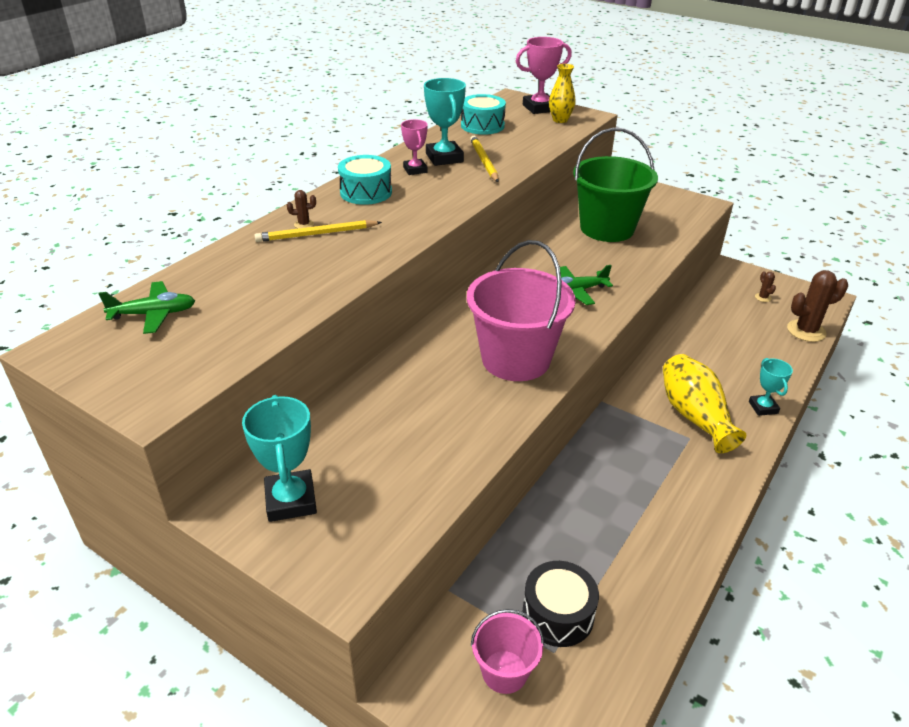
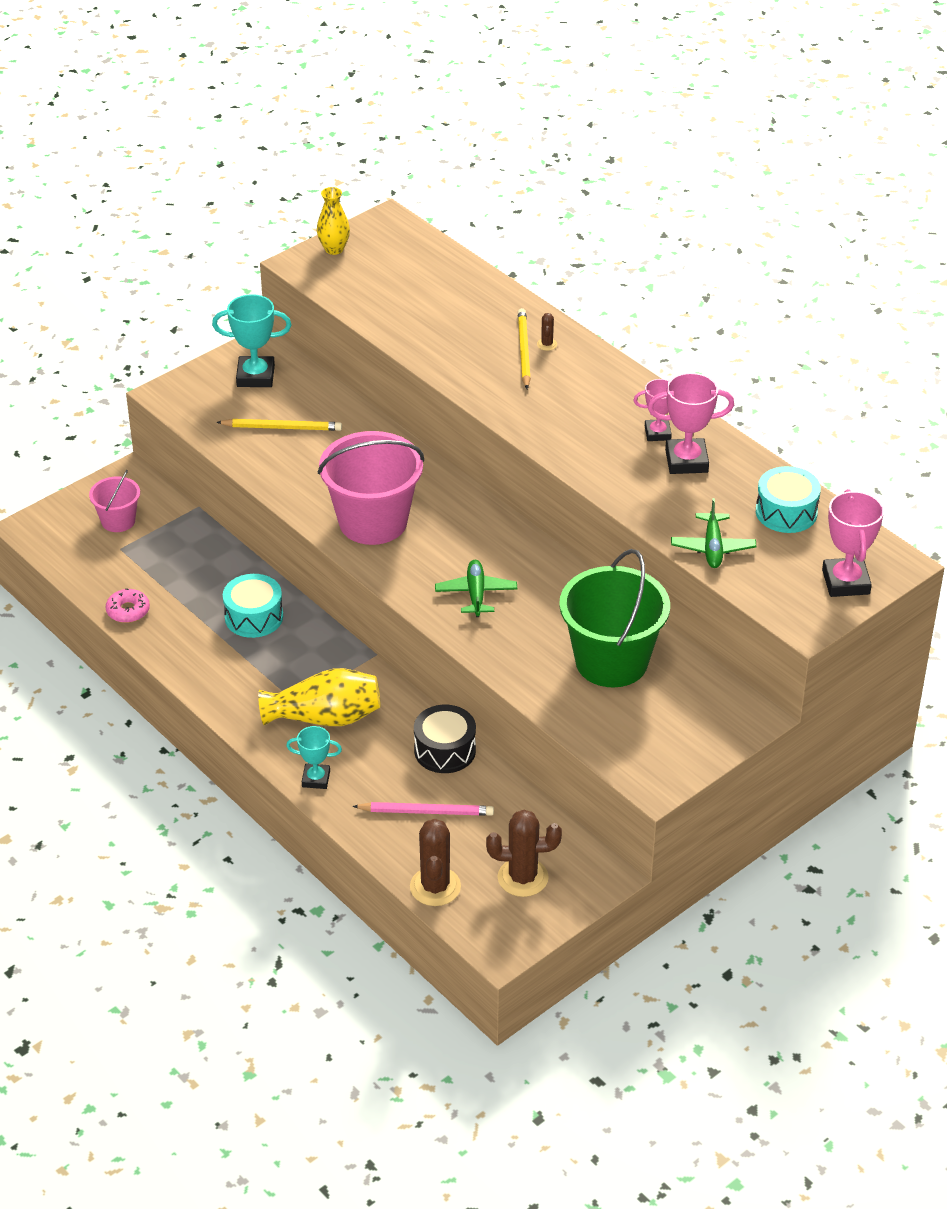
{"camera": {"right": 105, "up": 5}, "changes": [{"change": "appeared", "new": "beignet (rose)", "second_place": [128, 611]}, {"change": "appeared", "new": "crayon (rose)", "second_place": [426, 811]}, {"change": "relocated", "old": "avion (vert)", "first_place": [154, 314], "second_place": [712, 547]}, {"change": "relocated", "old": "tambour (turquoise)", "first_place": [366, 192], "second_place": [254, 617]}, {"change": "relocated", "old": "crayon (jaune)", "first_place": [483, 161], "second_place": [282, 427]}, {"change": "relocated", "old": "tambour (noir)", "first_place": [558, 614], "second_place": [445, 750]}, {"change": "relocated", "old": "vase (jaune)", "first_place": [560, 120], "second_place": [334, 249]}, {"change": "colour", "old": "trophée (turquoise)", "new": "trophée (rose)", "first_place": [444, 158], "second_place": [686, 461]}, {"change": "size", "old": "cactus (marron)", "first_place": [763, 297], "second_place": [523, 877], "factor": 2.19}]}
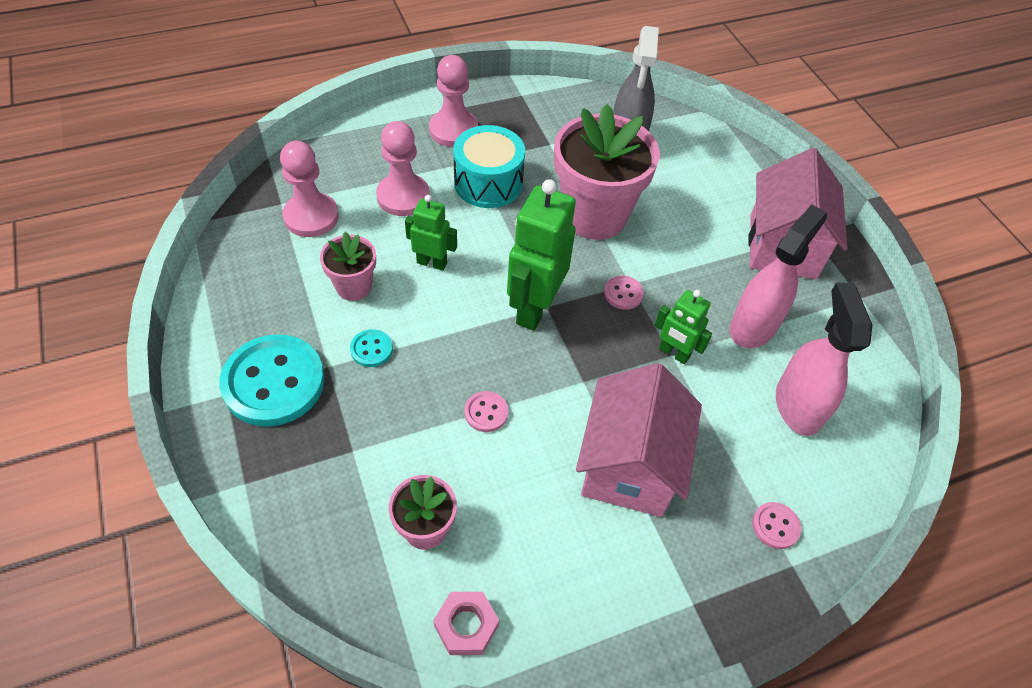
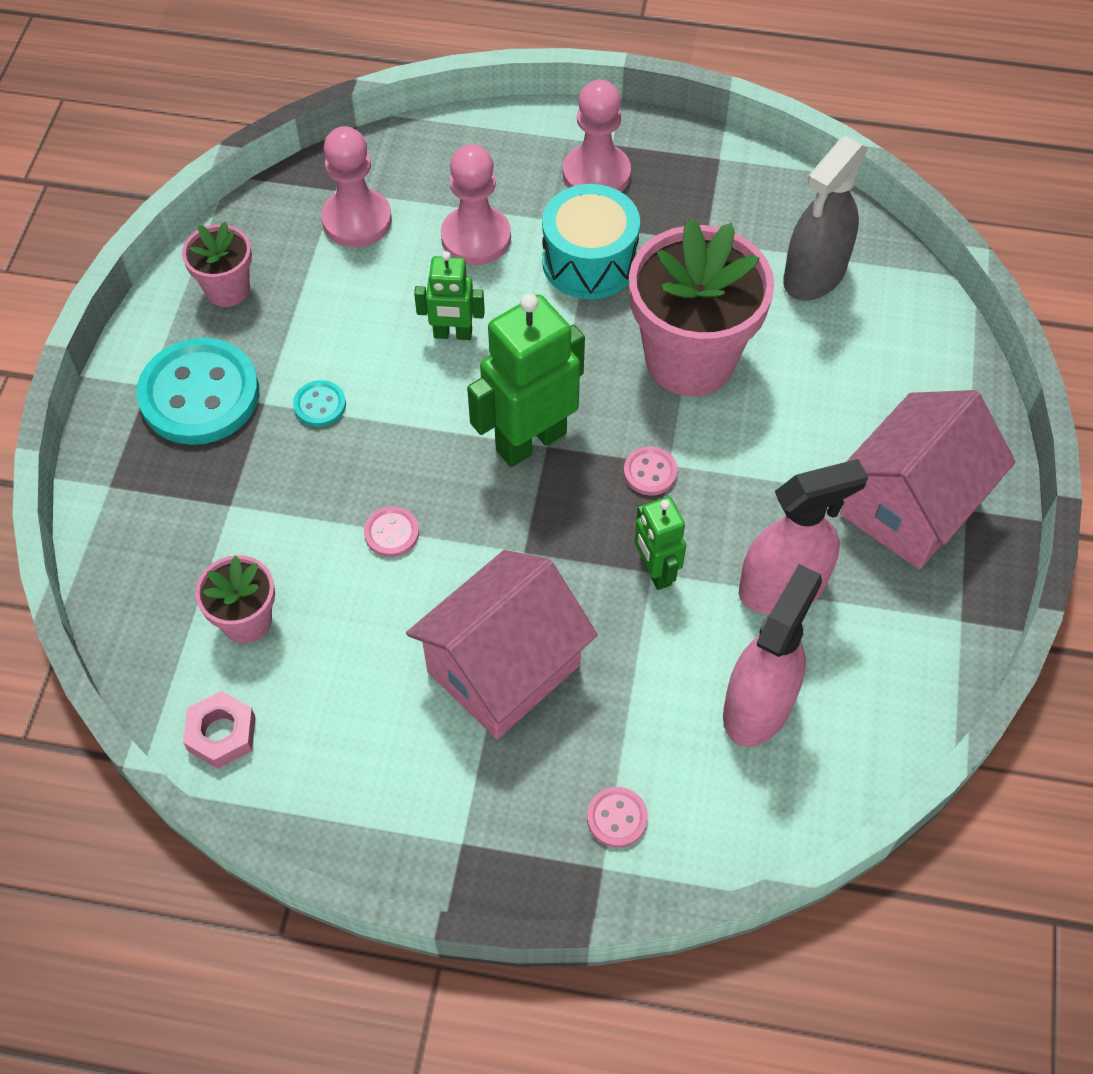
{"camera": {"right": 35, "up": 5}, "changes": [{"change": "relocated", "old": "pot de fleurs (rose)", "first_place": [354, 287], "second_place": [227, 289]}, {"change": "spun", "old": "robot (vert)", "first_place": [432, 263], "second_place": [453, 334], "degrees": 135}]}
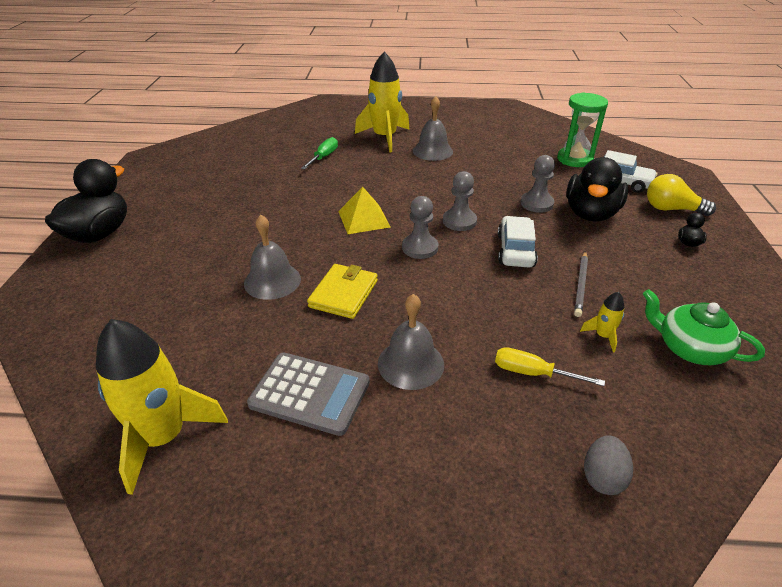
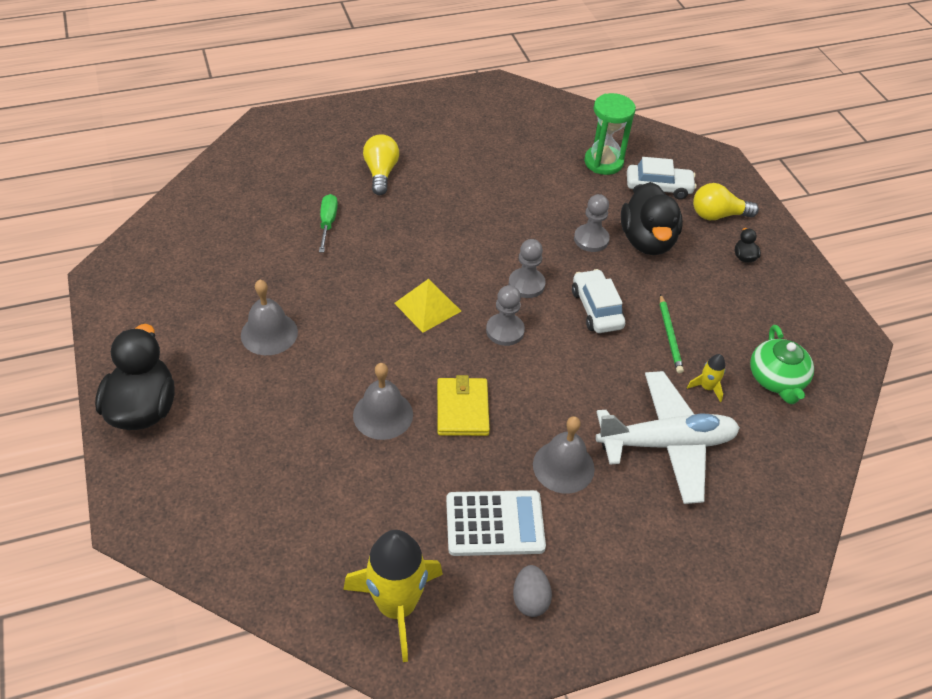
{"camera": {"right": -25, "up": 10}, "changes": [{"change": "relocated", "old": "cloche (gris)", "first_place": [432, 151], "second_place": [269, 333]}, {"change": "relocated", "old": "œuf (gris)", "first_place": [602, 477], "second_place": [530, 599]}, {"change": "exchanged", "old": "fusée (jaune)", "new": "ampoule (jaune)", "first_place": [384, 138], "second_place": [381, 173]}, {"change": "exchanged", "old": "tournevis (jaune)", "new": "avion (blanc)", "first_place": [533, 373], "second_place": [666, 443]}, {"change": "colour", "old": "calculatrice (gris)", "new": "calculatrice (blanc)", "first_place": [310, 393], "second_place": [495, 524]}, {"change": "colour", "old": "crayon (gris)", "new": "crayon (vert)", "first_place": [581, 285], "second_place": [670, 335]}, {"change": "spun", "old": "théière (vert)", "first_place": [689, 348], "second_place": [776, 379], "degrees": -105}]}
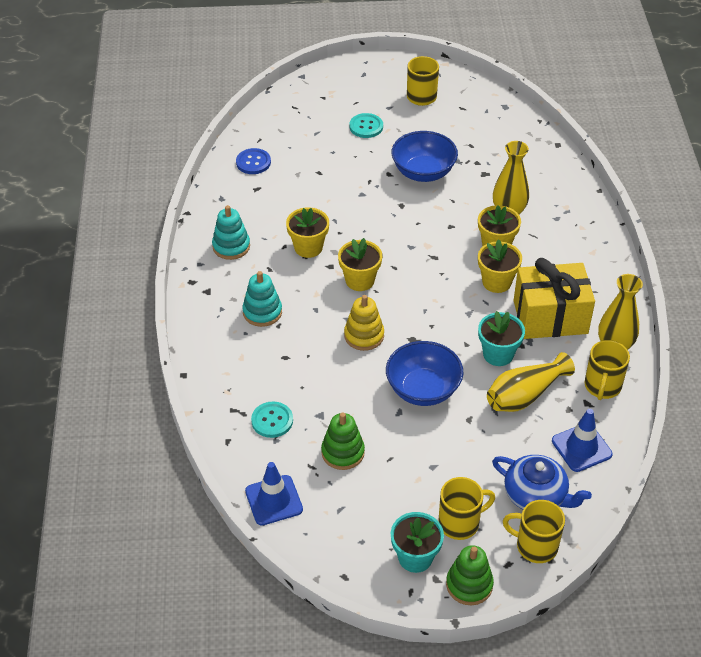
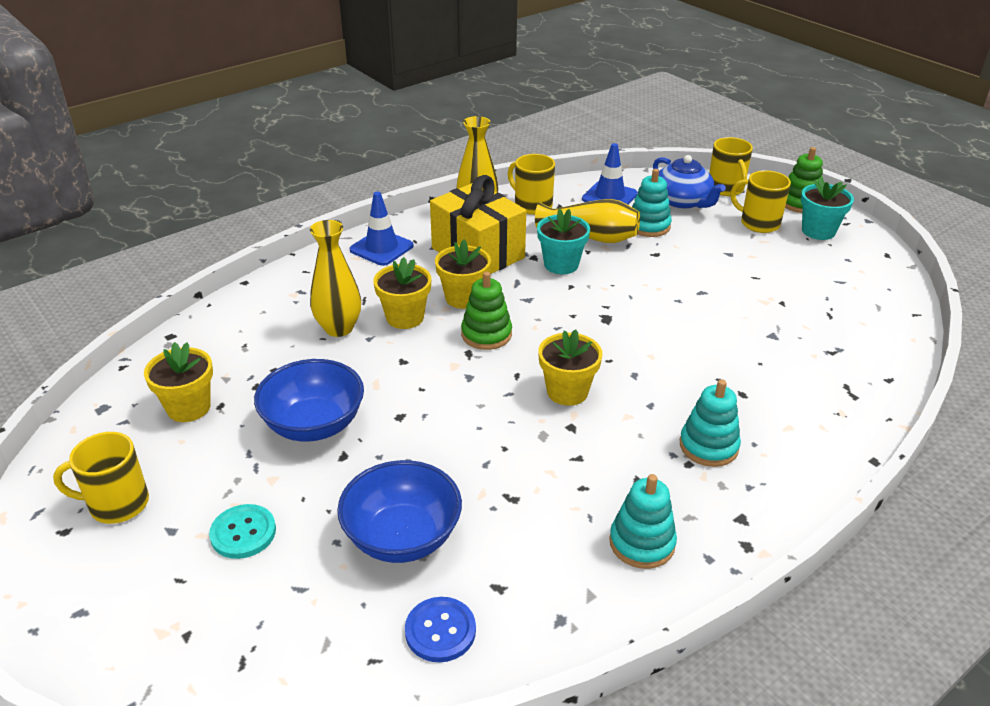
{"camera": {"right": -125, "up": -10}, "changes": [{"change": "missing", "old": "bouton (turquoise)", "first_place": [272, 420]}, {"change": "missing", "old": "jouet à empiler (jaune)", "first_place": [364, 335]}, {"change": "appeared", "new": "jouet à empiler (turquoise)", "second_place": [648, 226]}, {"change": "relocated", "old": "cône de chantier (bleu)", "first_place": [274, 500], "second_place": [381, 248]}, {"change": "relocated", "old": "pot de fleurs (jaune)", "first_place": [308, 247], "second_place": [189, 407]}, {"change": "relocated", "old": "jouet à empiler (vert)", "first_place": [343, 452], "second_place": [486, 334]}, {"change": "relocated", "old": "bol (bleu)", "first_place": [423, 389], "second_place": [402, 537]}, {"change": "spun", "old": "théière (bleu)", "first_place": [536, 495], "second_place": [682, 201], "degrees": 150}, {"change": "spun", "old": "tasse (jaune)", "first_place": [602, 386], "second_place": [532, 205], "degrees": -120}]}
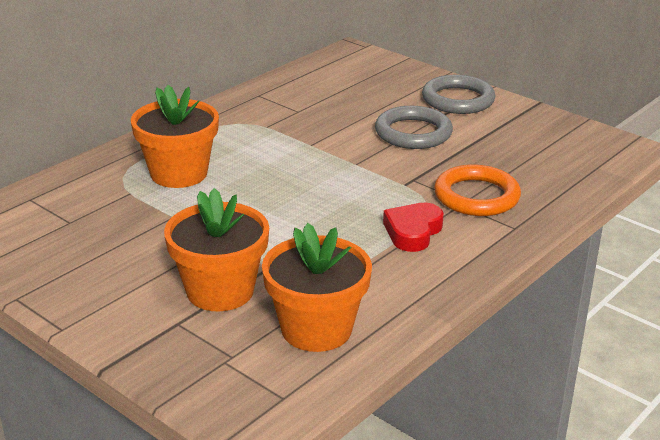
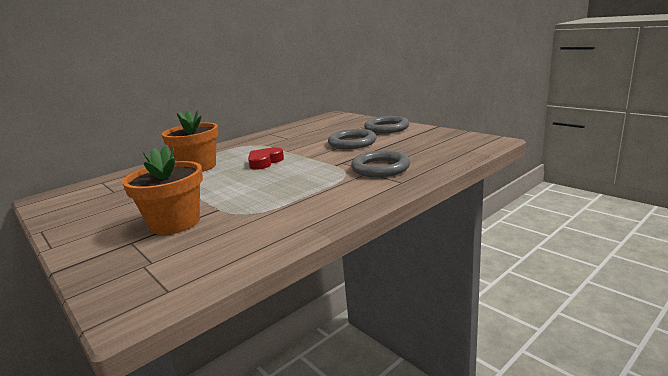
{"camera": {"right": 10, "up": -10}, "changes": [{"change": "missing", "old": "pot de fleurs (orange)", "first_place": [316, 329]}, {"change": "relocated", "old": "cœur (rouge)", "first_place": [413, 232], "second_place": [264, 162]}, {"change": "colour", "old": "anneau (orange)", "new": "anneau (gris)", "first_place": [476, 196], "second_place": [380, 168]}]}
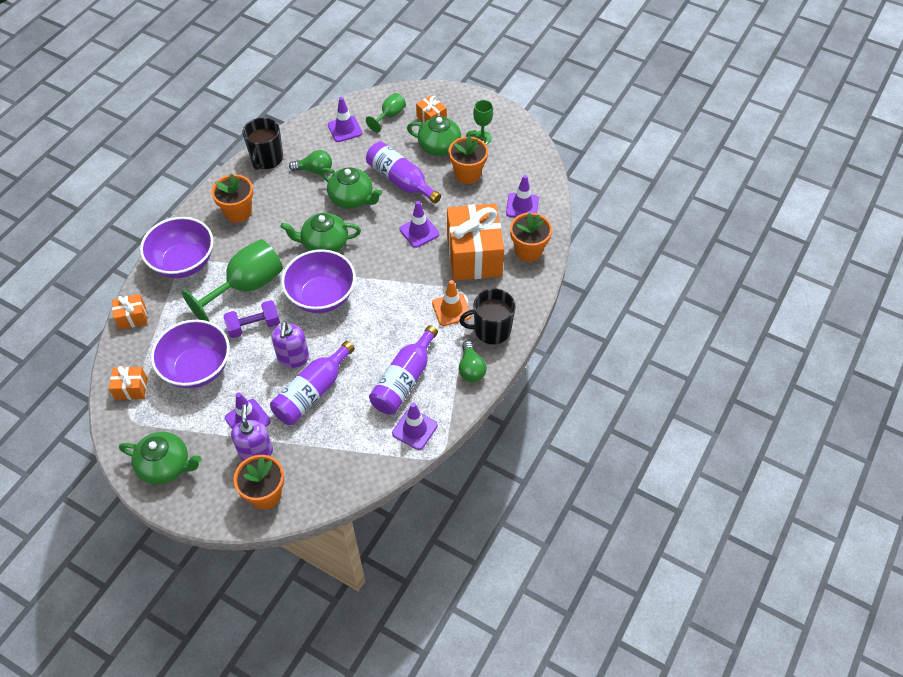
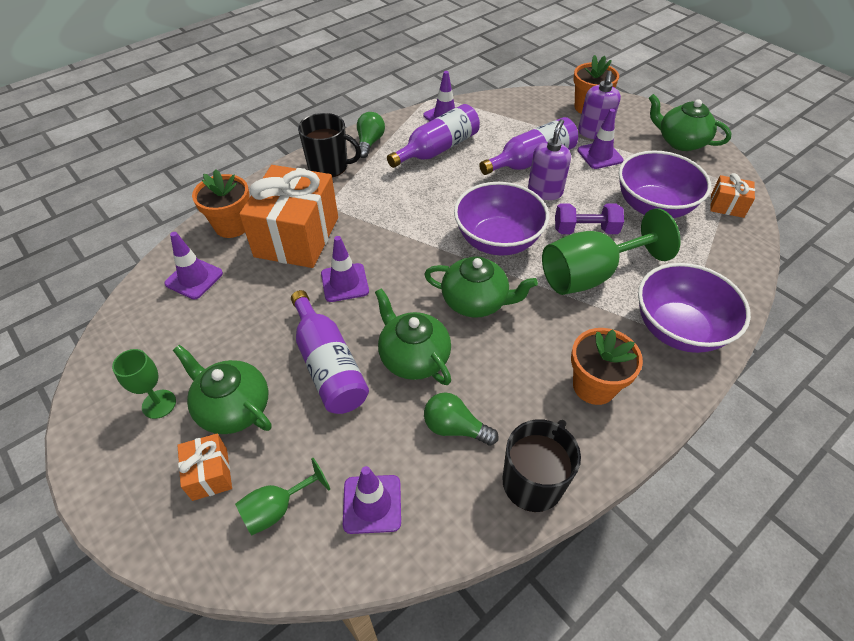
{"camera": {"right": -160, "up": -5}, "changes": [{"change": "missing", "old": "cadeau (orange)", "first_place": [132, 317]}, {"change": "missing", "old": "cône de chantier (orange)", "first_place": [451, 309]}, {"change": "missing", "old": "pot de fleurs (orange)", "first_place": [467, 174]}]}
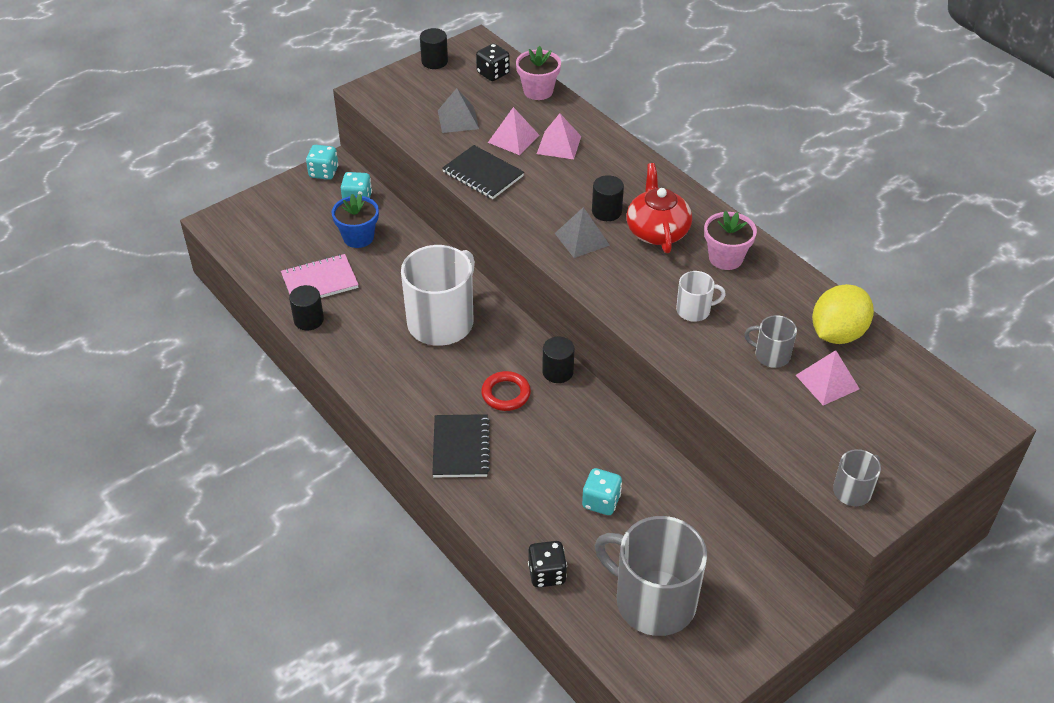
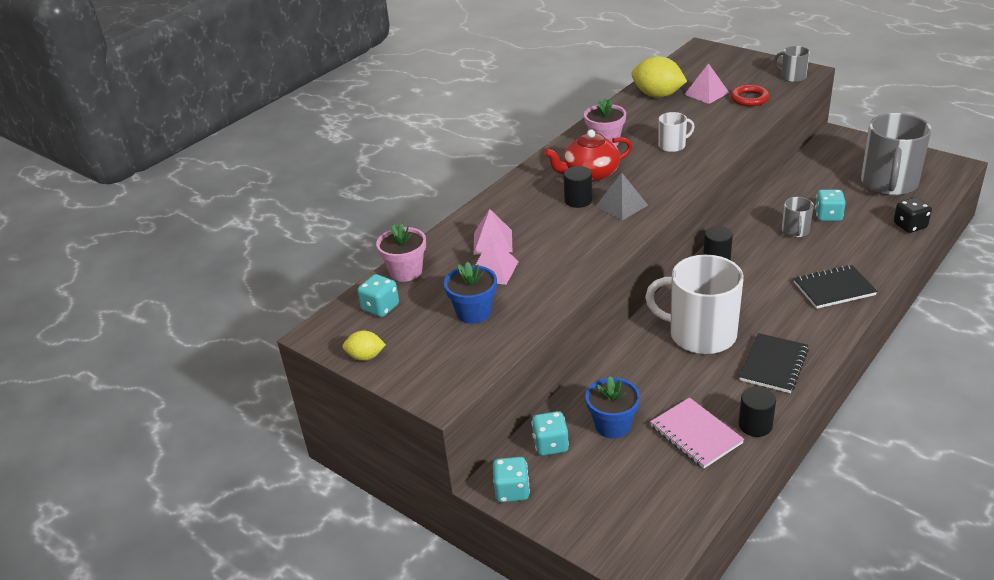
{"camera": {"right": -100, "up": -10}, "changes": [{"change": "relocated", "old": "carnet (noir)", "first_place": [483, 174], "second_place": [773, 365]}, {"change": "relocated", "old": "anneau (rouge)", "first_place": [506, 394], "second_place": [749, 99]}, {"change": "relocated", "old": "tasse (gris)", "first_place": [771, 355], "second_place": [795, 231]}, {"change": "exchanged", "old": "cylindre (noir)", "new": "citron (jaune)", "first_place": [434, 61], "second_place": [365, 357]}, {"change": "exchanged", "old": "pyramide (gris)", "new": "pot de fleurs (bleu)", "first_place": [458, 119], "second_place": [474, 312]}, {"change": "colour", "old": "dé (noir)", "new": "dé (turquoise)", "first_place": [493, 73], "second_place": [380, 308]}, {"change": "spun", "old": "tasse (blanc)", "first_place": [694, 310], "second_place": [672, 145], "degrees": 90}]}
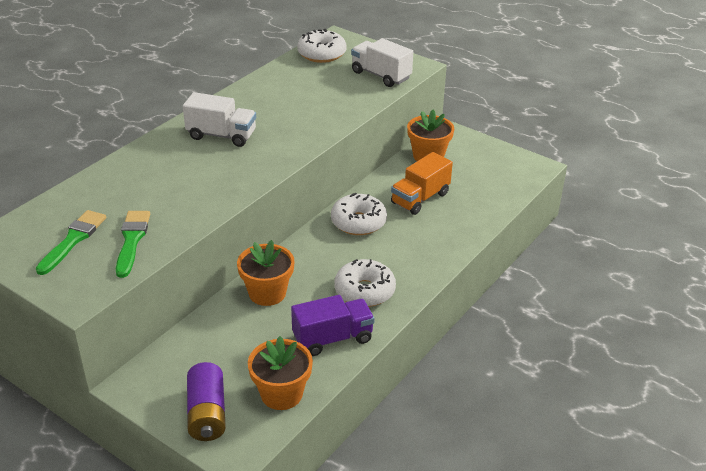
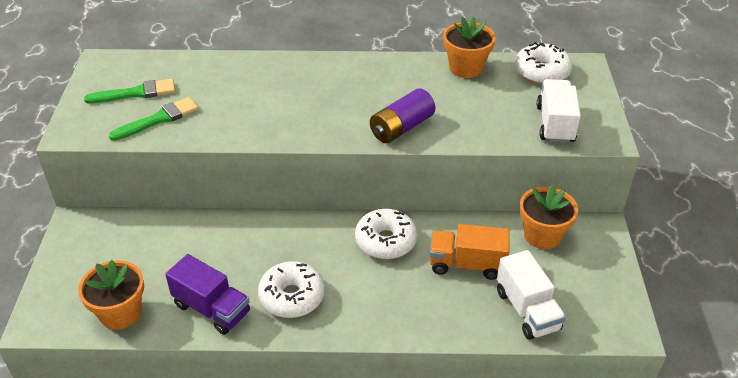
{"camera": {"right": 55, "up": 5}, "changes": [{"change": "relocated", "old": "camion (blanc)", "first_place": [221, 135], "second_place": [527, 310]}, {"change": "relocated", "old": "pile (violet)", "first_place": [207, 413], "second_place": [401, 128]}, {"change": "relocated", "old": "pot de fleurs (orange)", "first_place": [267, 293], "second_place": [466, 68]}]}
